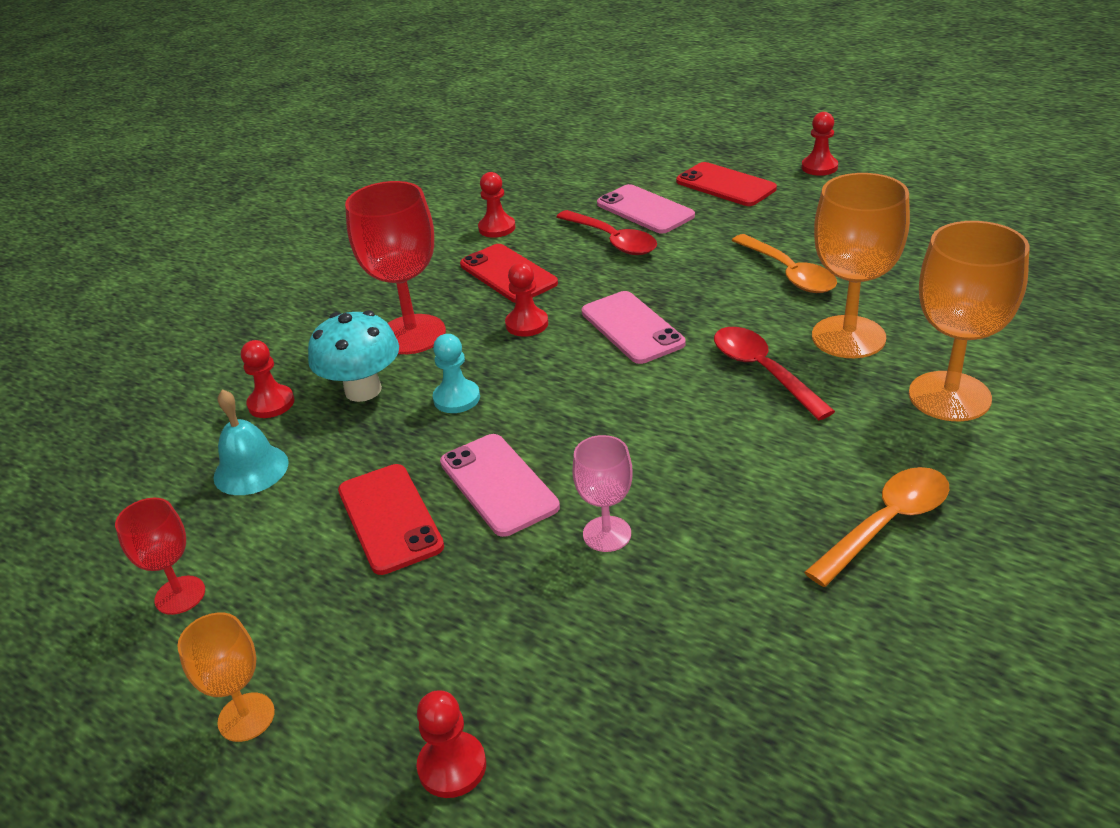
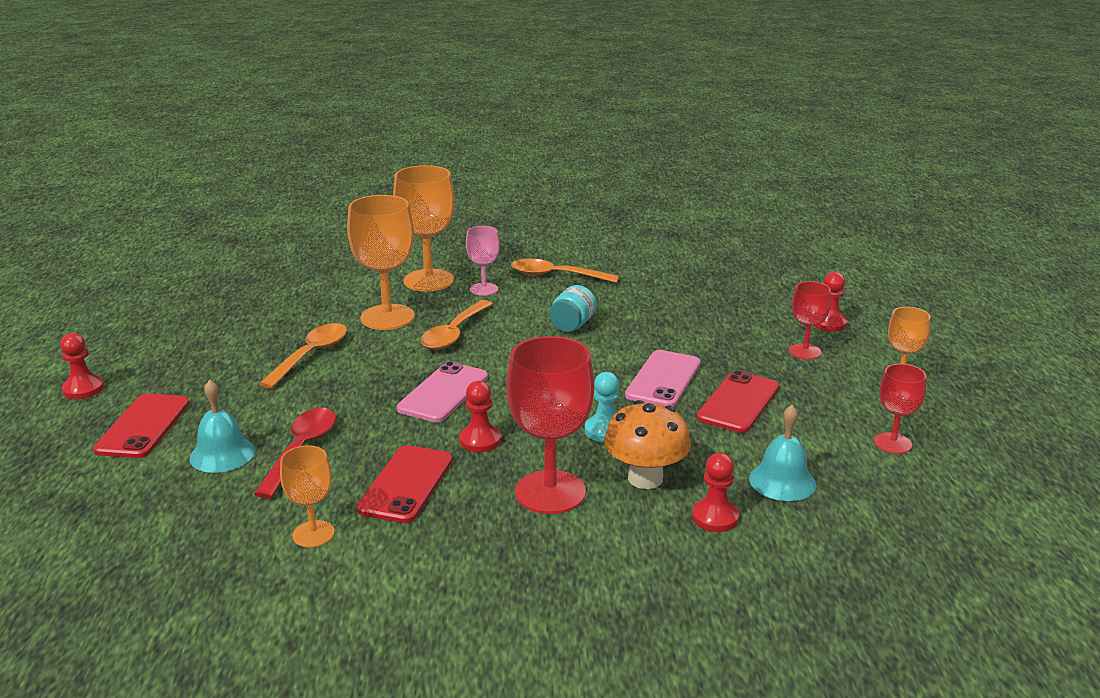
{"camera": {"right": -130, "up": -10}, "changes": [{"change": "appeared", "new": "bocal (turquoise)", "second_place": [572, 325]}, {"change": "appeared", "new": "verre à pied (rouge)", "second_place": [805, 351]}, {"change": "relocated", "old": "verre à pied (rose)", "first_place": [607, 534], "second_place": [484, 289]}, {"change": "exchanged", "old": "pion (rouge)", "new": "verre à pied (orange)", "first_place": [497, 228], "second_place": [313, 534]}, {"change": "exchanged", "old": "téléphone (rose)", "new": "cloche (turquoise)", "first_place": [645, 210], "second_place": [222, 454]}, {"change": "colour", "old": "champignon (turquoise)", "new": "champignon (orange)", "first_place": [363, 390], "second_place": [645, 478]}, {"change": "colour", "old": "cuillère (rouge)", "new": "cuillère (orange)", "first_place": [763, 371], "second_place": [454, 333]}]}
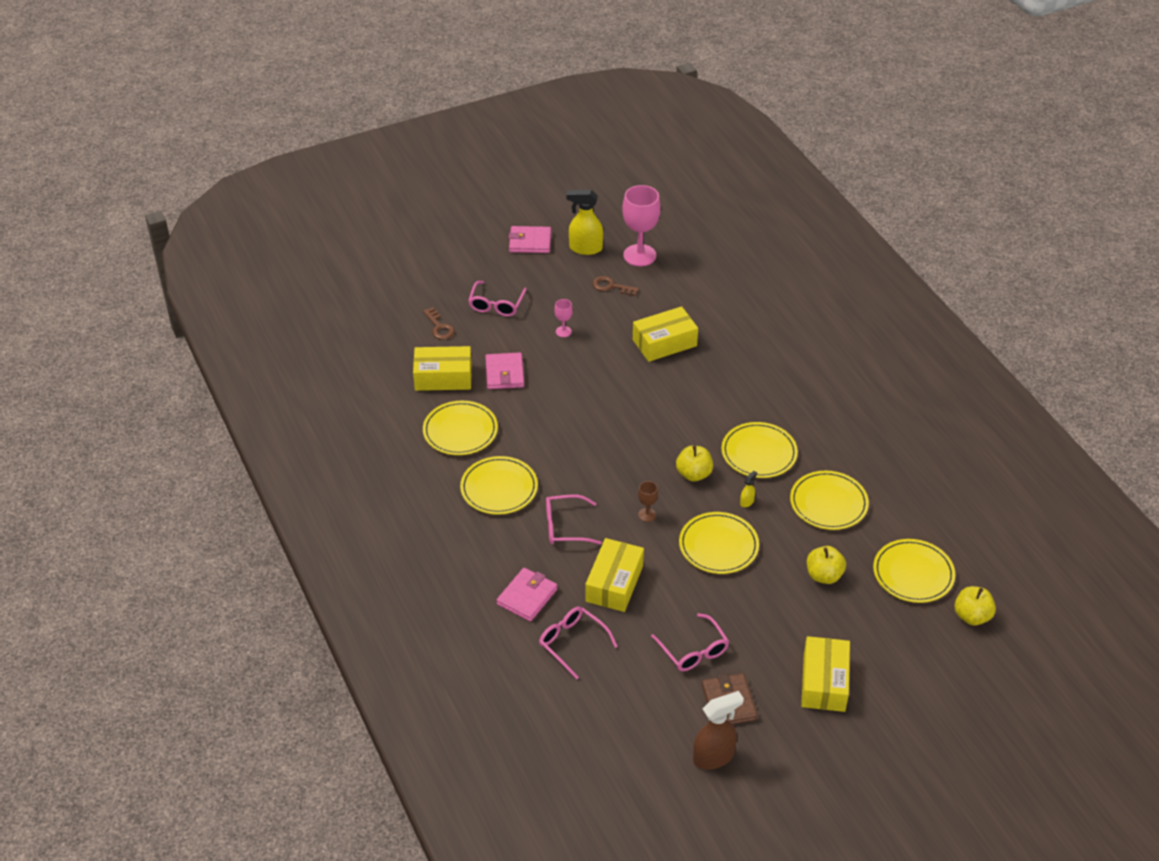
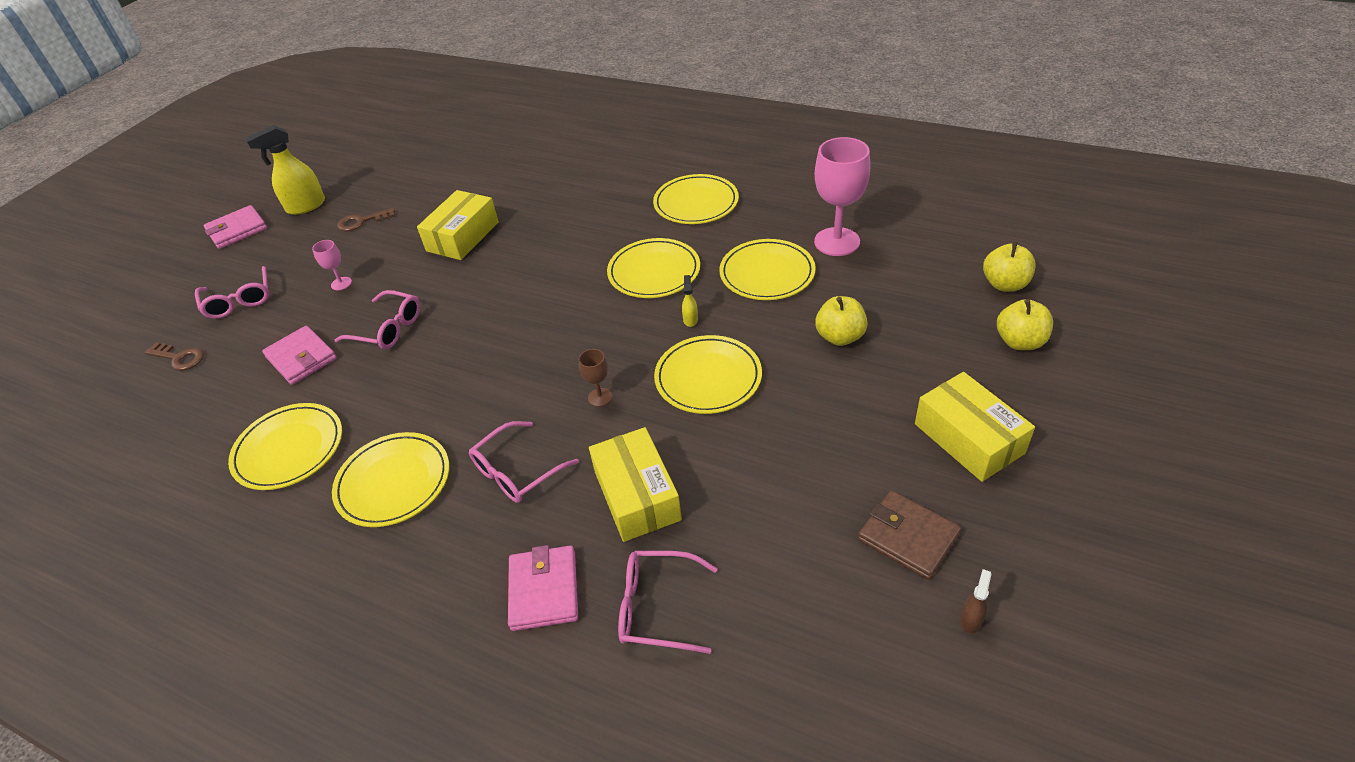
{"camera": {"right": -35, "up": 0}, "changes": [{"change": "missing", "old": "boîte (jaune)", "first_place": [443, 377]}, {"change": "relocated", "old": "verre à pied (rose)", "first_place": [639, 255], "second_place": [837, 242]}, {"change": "relocated", "old": "lunettes (rose)", "first_place": [694, 651], "second_place": [389, 329]}, {"change": "relocated", "old": "pomme (jaune)", "first_place": [694, 474], "second_place": [1020, 342]}, {"change": "relocated", "old": "assiette (jaune)", "first_place": [913, 574], "second_place": [696, 203]}, {"change": "size", "old": "vaporisateur (marron)", "first_place": [714, 757], "second_place": [971, 619], "factor": 0.46}]}
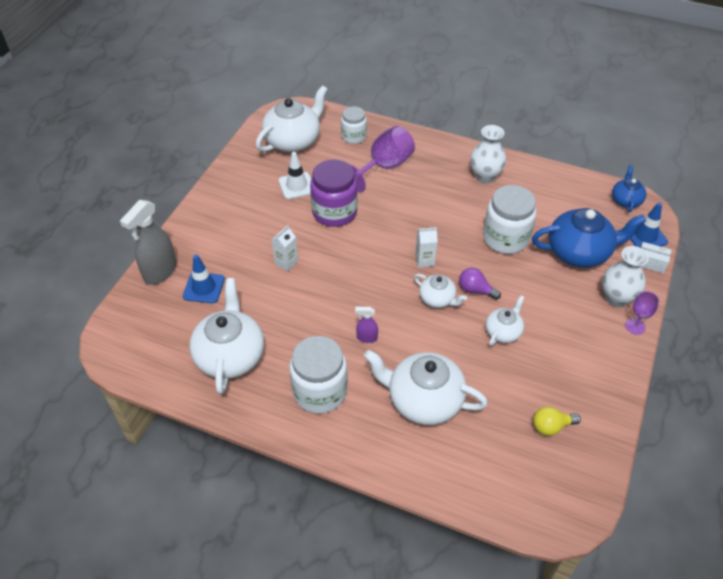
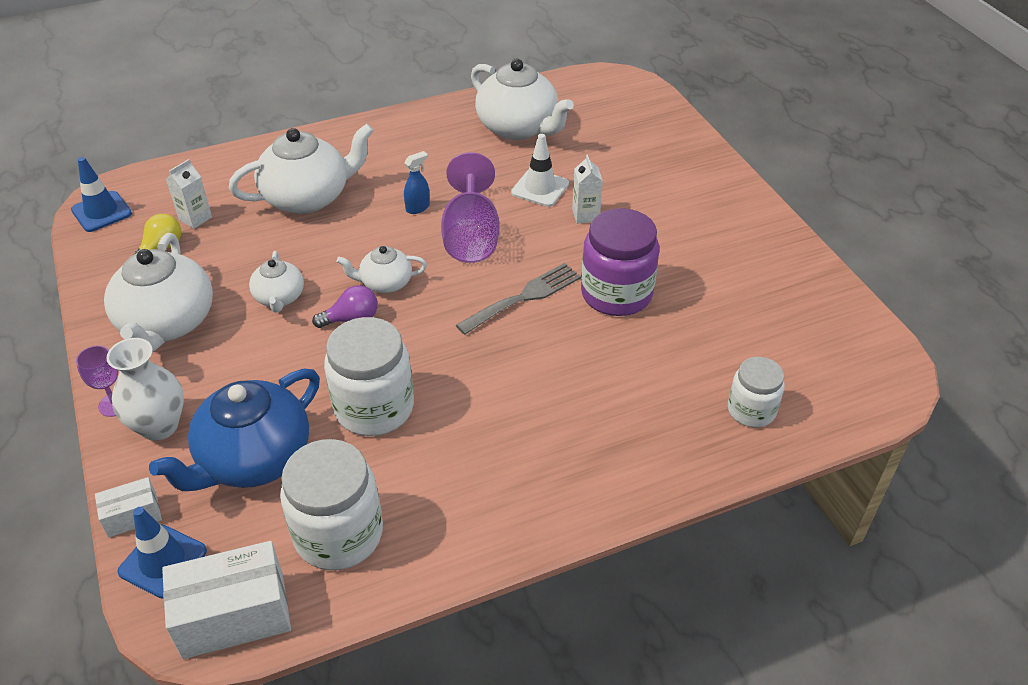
{"camera": {"right": 135, "up": -5}, "changes": [{"change": "missing", "old": "vaporisateur (gris)", "first_place": [160, 272]}, {"change": "missing", "old": "vase (blanc)", "first_place": [485, 176]}, {"change": "appeared", "new": "fourchette (gris)", "second_place": [524, 297]}, {"change": "relocated", "old": "cône de chantier (bleu)", "first_place": [204, 288], "second_place": [101, 212]}, {"change": "relocated", "old": "théière (blanc)", "first_place": [293, 141], "second_place": [167, 323]}, {"change": "relocated", "old": "cône de chantier (blanc)", "first_place": [296, 186], "second_place": [540, 188]}, {"change": "relocated", "old": "bocal (blanc)", "first_place": [320, 391], "second_place": [338, 534]}, {"change": "relocated", "old": "verre à pied (violet)", "first_place": [384, 167], "second_place": [471, 237]}, {"change": "relocated", "old": "brique de lait (blanc)", "first_place": [424, 260], "second_place": [195, 218]}, {"change": "exchanged", "old": "théière (bleu)", "new": "boîte (blanc)", "first_place": [626, 200], "second_place": [234, 615]}, {"change": "colour", "old": "vaporisateur (violet)", "new": "vaporisateur (bleu)", "first_place": [366, 338], "second_place": [418, 208]}]}
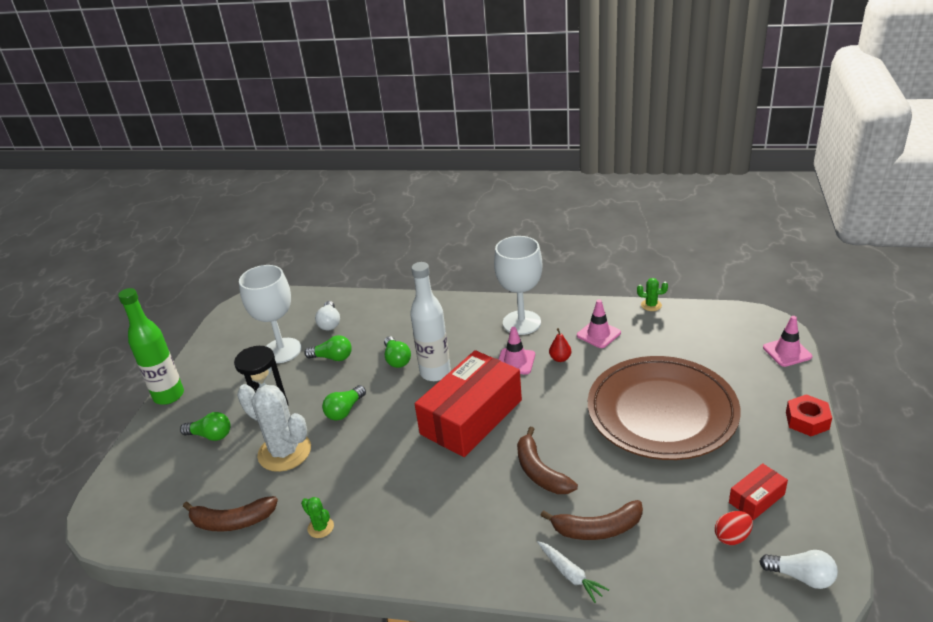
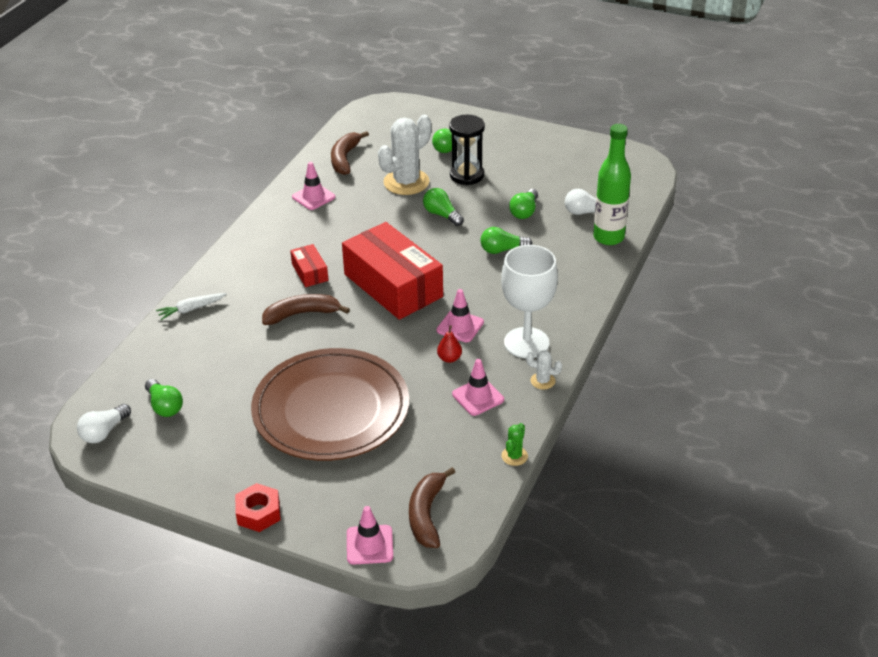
{"camera": {"right": 100, "up": 5}, "changes": [{"change": "missing", "old": "verre à pied (blanc)", "first_place": [282, 350]}, {"change": "missing", "old": "bouteille (blanc)", "first_place": [435, 373]}, {"change": "appeared", "new": "cactus (blanc)", "second_place": [542, 381]}, {"change": "relocated", "old": "bouteille (vert)", "first_place": [169, 396], "second_place": [608, 237]}, {"change": "relocated", "old": "banane (marron)", "first_place": [598, 529], "second_place": [426, 514]}, {"change": "relocated", "old": "boîte (rouge)", "first_place": [756, 498], "second_place": [310, 272]}, {"change": "exchanged", "old": "cactus (vert)", "new": "cône de chantier (rose)", "first_place": [320, 527], "second_place": [313, 197]}, {"change": "exchanged", "old": "œuf (rouge)", "new": "ampoule (vert)", "first_place": [732, 537], "second_place": [164, 406]}]}
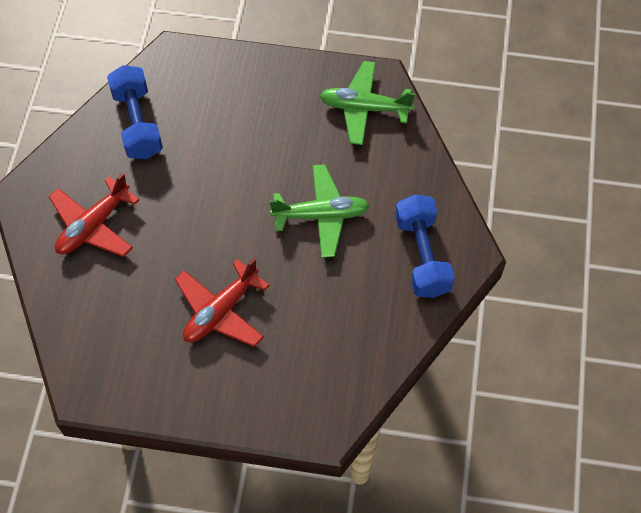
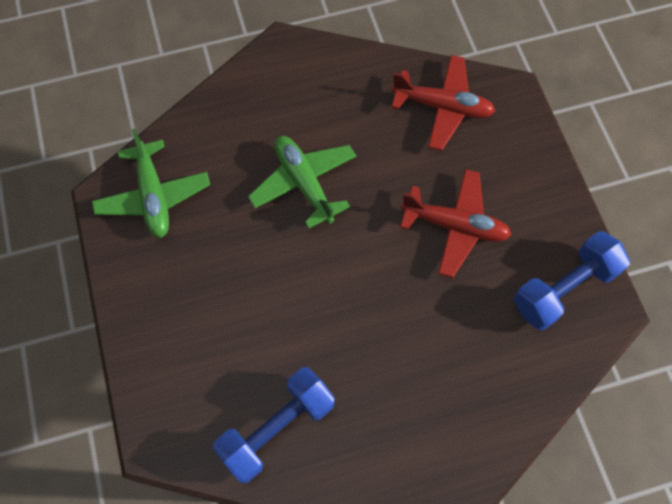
{"camera": {"right": -115, "up": 5}, "changes": [{"change": "relocated", "old": "avion (rouge)", "first_place": [93, 226], "second_place": [443, 107]}, {"change": "relocated", "old": "haltère (bleu)", "first_place": [422, 256], "second_place": [564, 288]}]}
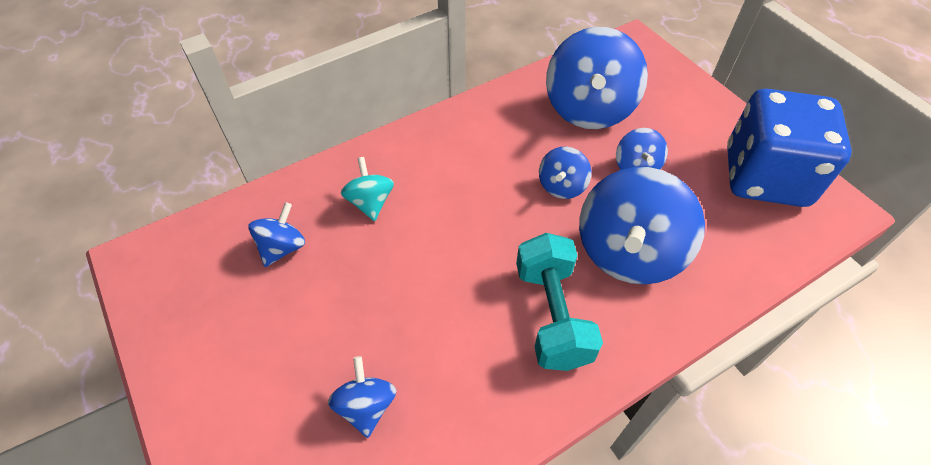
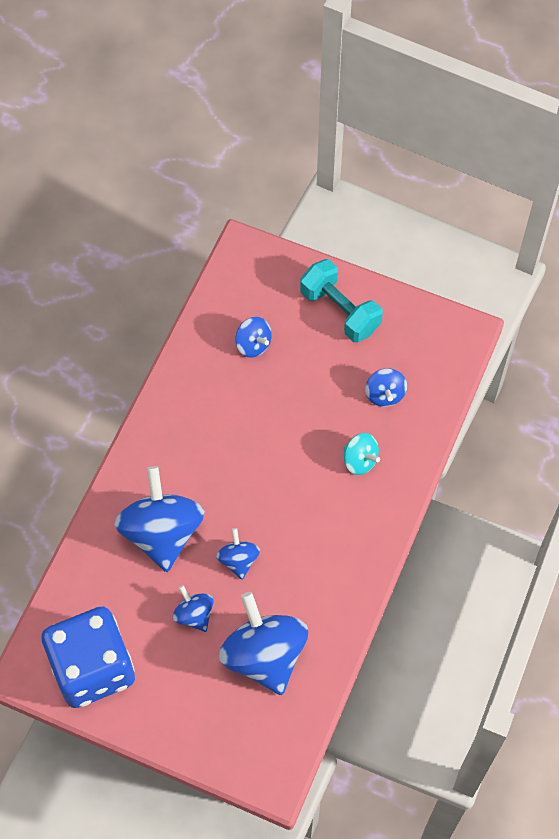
{"camera": {"right": 145, "up": 10}, "changes": [{"change": "relocated", "old": "haltère (turquoise)", "first_place": [552, 315], "second_place": [340, 311]}]}
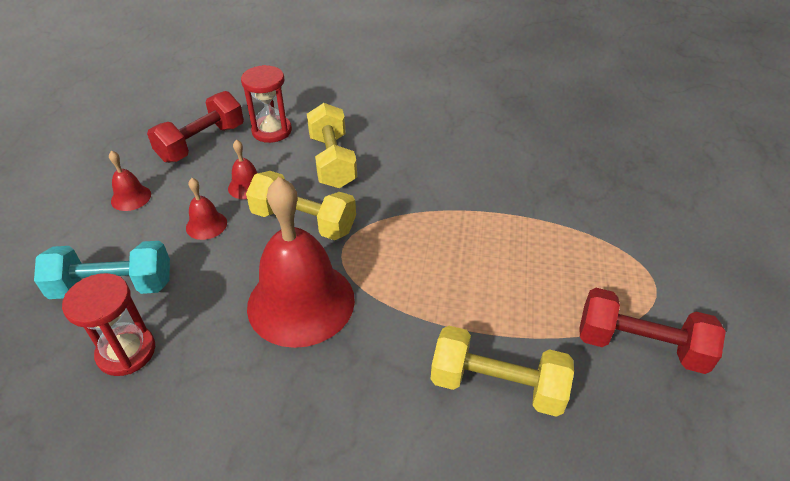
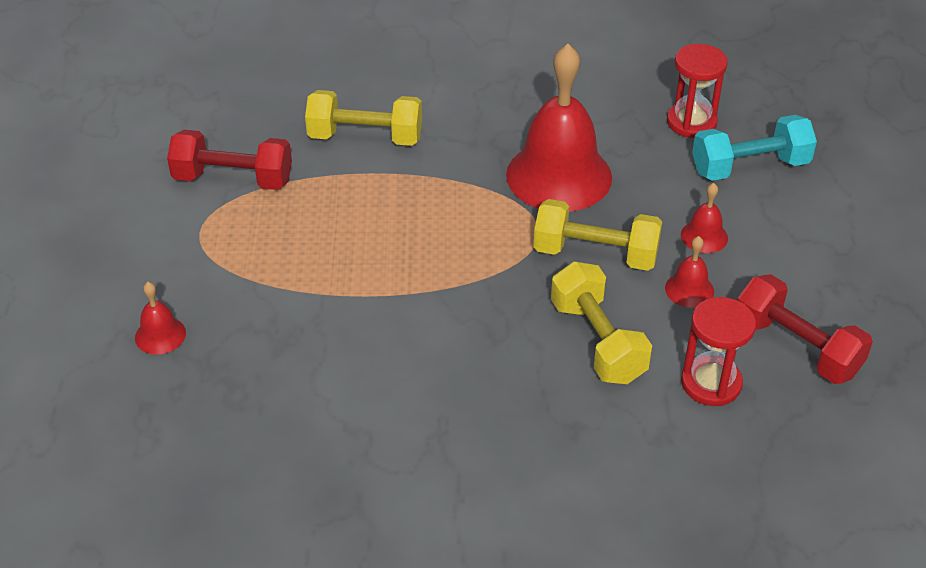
{"camera": {"right": 170, "up": 0}, "changes": [{"change": "relocated", "old": "cloche (rouge)", "first_place": [131, 197], "second_place": [160, 335]}, {"change": "spun", "old": "haltère (rouge)", "first_place": [202, 143], "second_place": [796, 348], "degrees": -75}]}
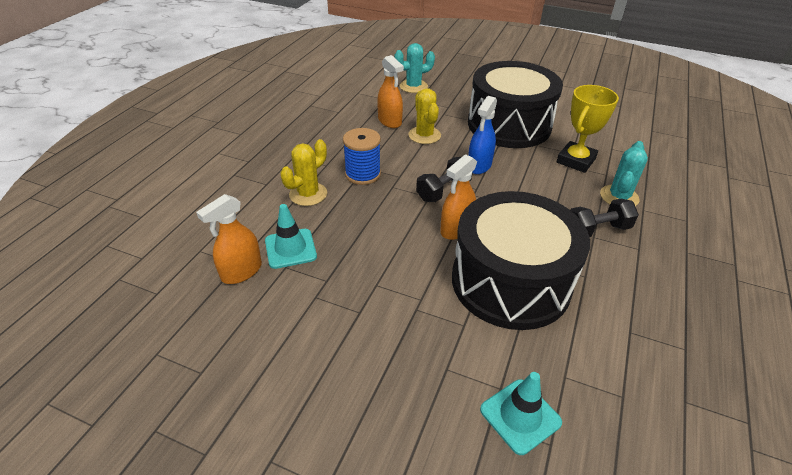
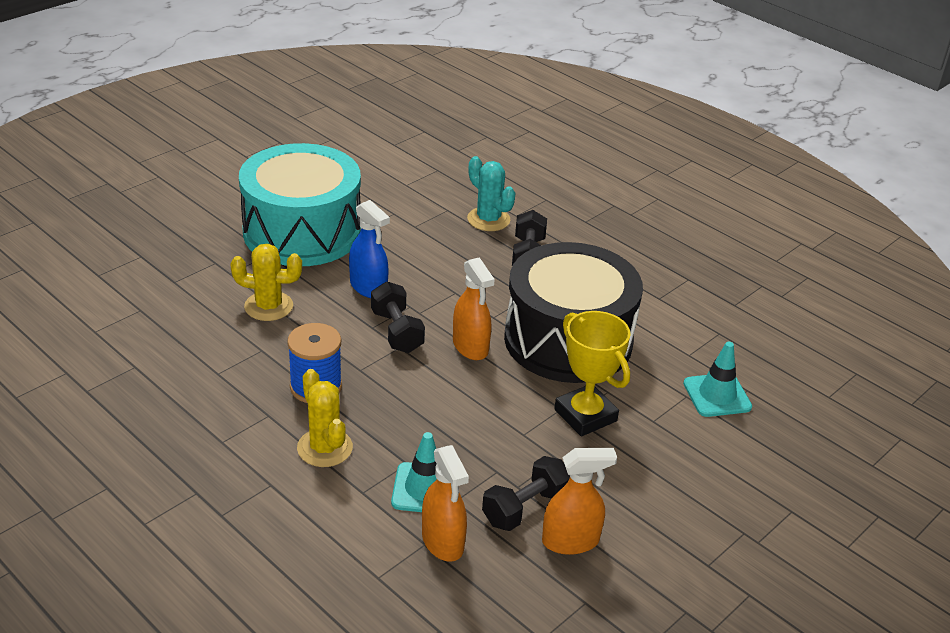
{"camera": {"right": -70, "up": -5}, "changes": [{"change": "missing", "old": "cactus (turquoise)", "first_place": [413, 86]}, {"change": "appeared", "new": "haltère (noir)", "second_place": [525, 508]}, {"change": "relocated", "old": "vaporisateur (orange)", "first_place": [390, 121], "second_place": [570, 541]}, {"change": "relocated", "old": "trophée (jaune)", "first_place": [576, 161], "second_place": [585, 415]}, {"change": "colour", "old": "tambour (noir)", "new": "tambour (turquoise)", "first_place": [509, 125], "second_place": [302, 232]}]}
